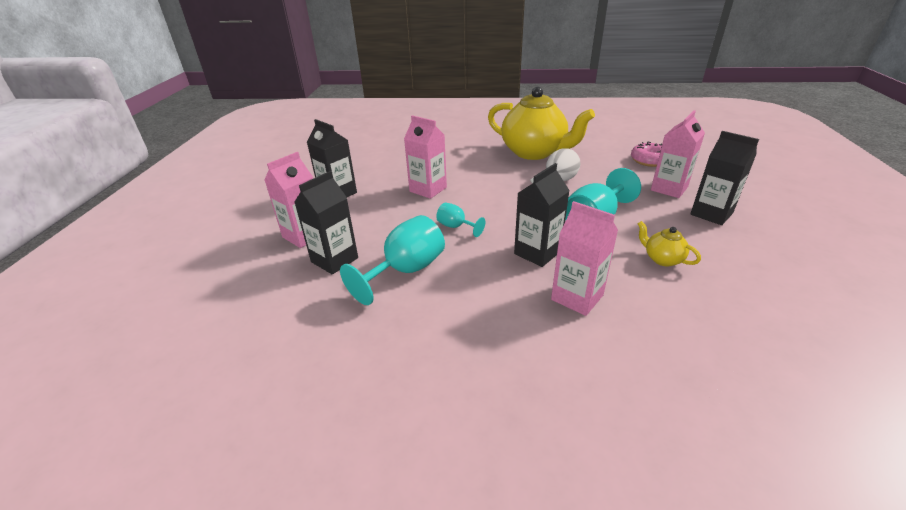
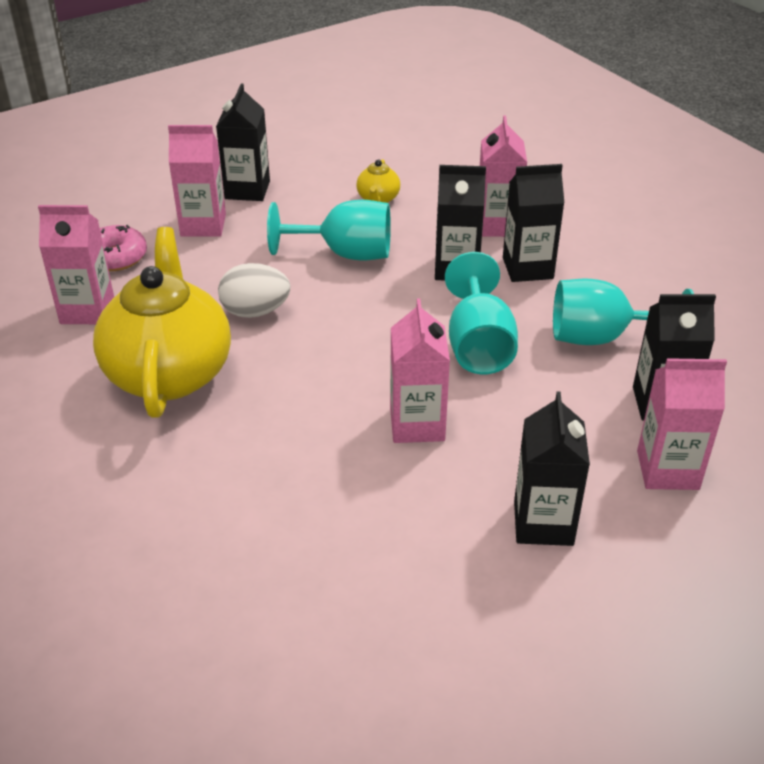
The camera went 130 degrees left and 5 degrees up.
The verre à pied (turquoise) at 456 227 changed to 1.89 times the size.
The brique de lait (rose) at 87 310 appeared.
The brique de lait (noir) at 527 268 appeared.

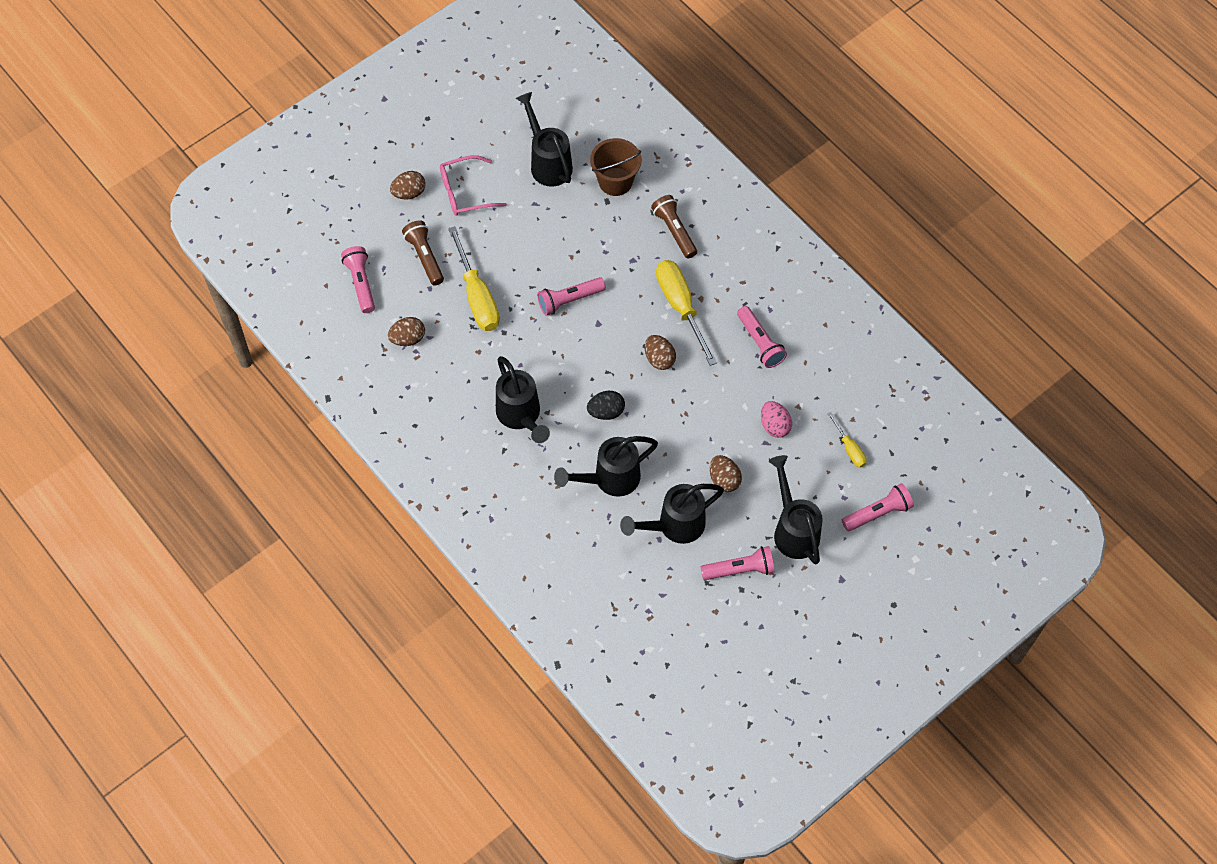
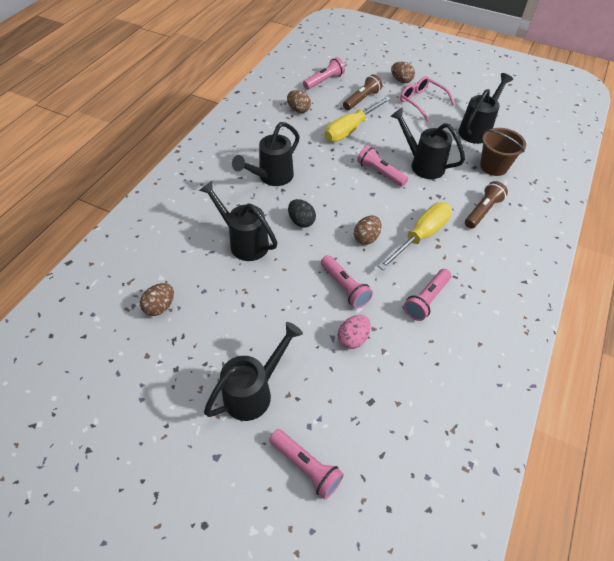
The camera went 65 degrees right and 10 degrees down.
The arrosoir (noir) moved from 674 526 to 422 164.
The lampe de poche (rose) moved from 739 569 to 344 287.
The œuf (marron) moved from 724 480 to 160 307.
The tournevis (jaune) at 849 448 disappeared.

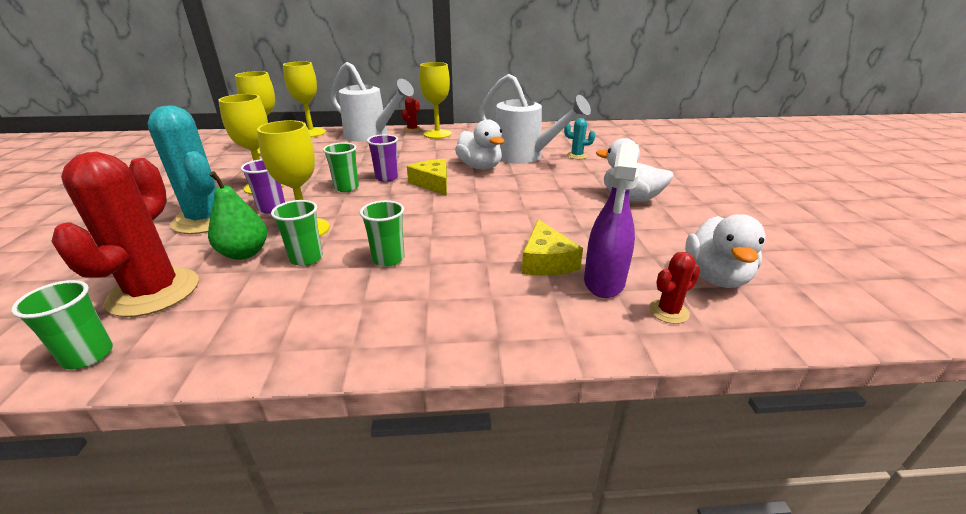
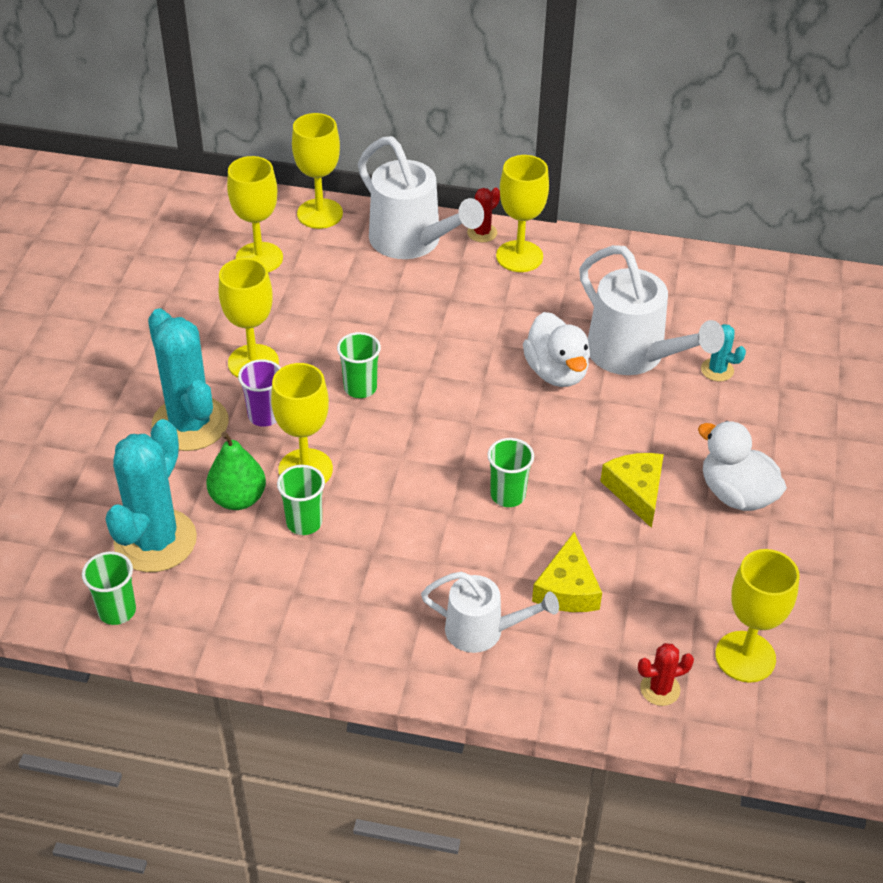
The camera went 15 degrees right and 15 degrees up.
The cactus (rouge) at 154 292 became the cactus (turquoise) at 155 541.
The gobelet (vert) moved from 388 259 to 508 495.
The gobelet (violet) at 387 178 disappeared.
The fromage (jaune) moved from 433 183 to 636 491.
The vaporisateur (violet) at 604 282 disappeared.
The canard (blanc) at 715 277 was replaced by the verre à pied (jaune) at 745 657.
The arrosoir (blanc) at 483 631 appeared.

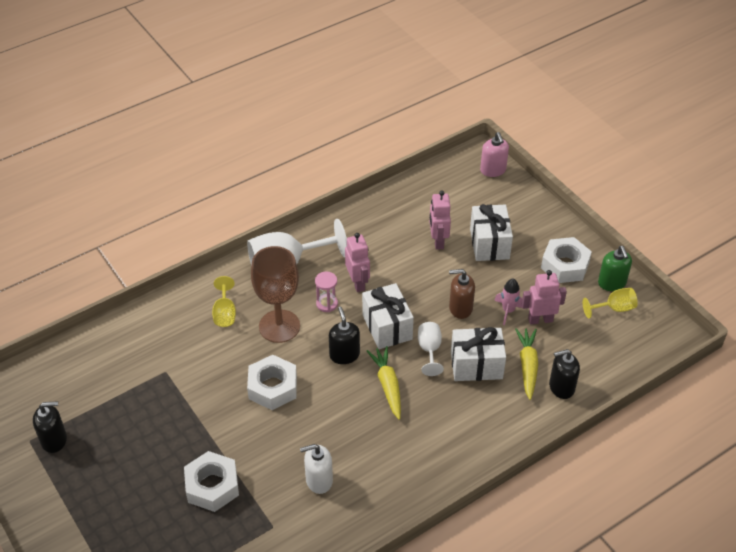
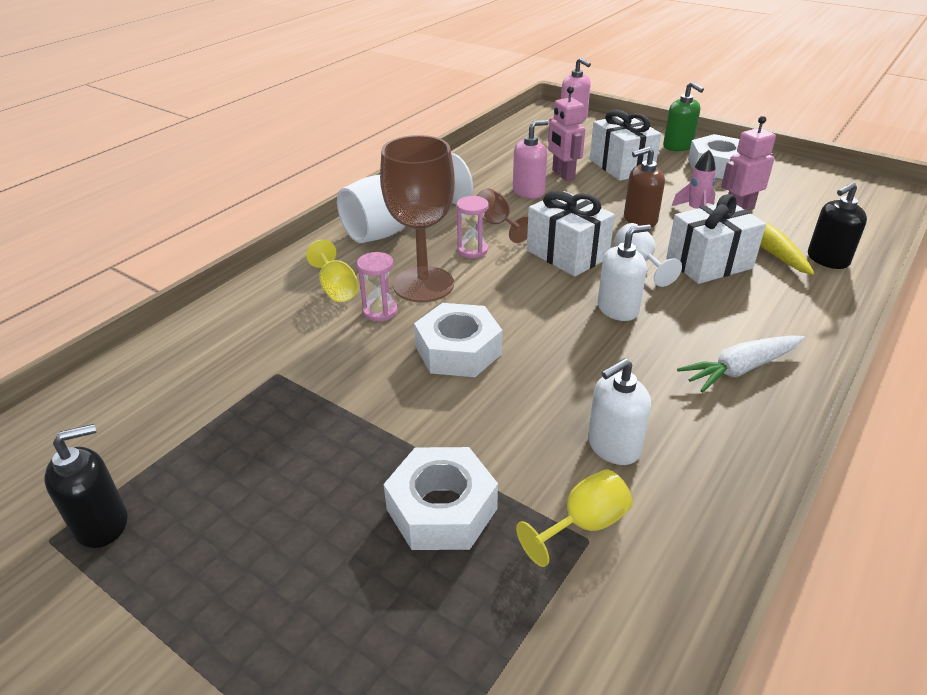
The camera went 20 degrees left and 10 degrees down.
The distributeur de savon (noir) at 344 355 disappeared.
The robot (rose) at 358 283 was replaced by the verre à pied (marron) at 497 224.
The carotte (jaune) at 387 385 was replaced by the distributeur de savon (blanc) at 618 309.
The verre à pied (jaune) moved from 614 308 to 583 525.
The distributeur de savon (vert) moved from 612 283 to 678 146.
The sablier (rose) at 380 311 appeared.
The distributeur de savon (rose) at 528 191 appeared.
The carotte (blanc) at 740 369 appeared.

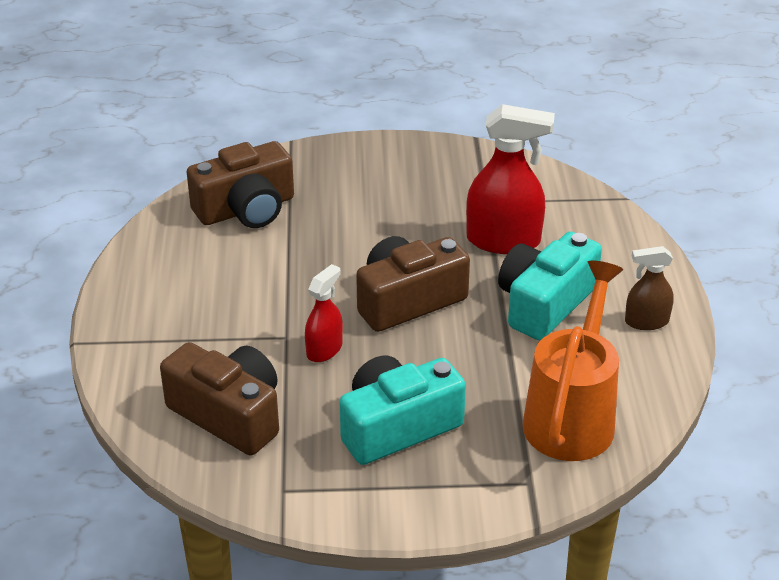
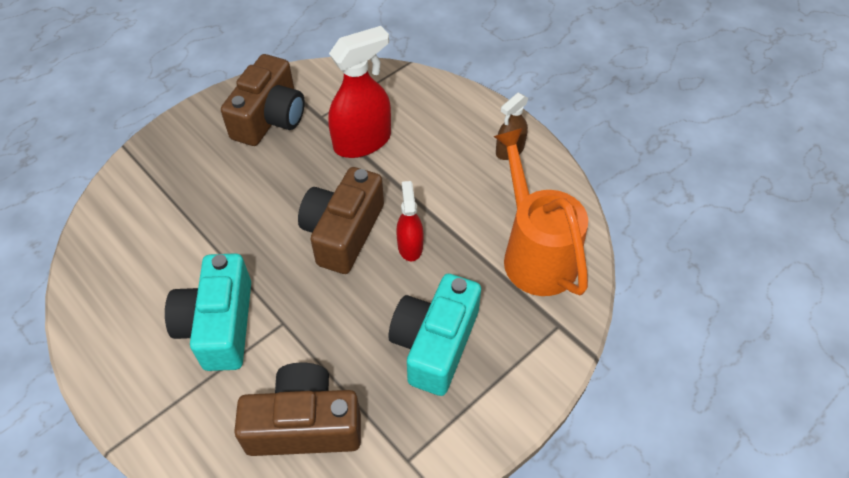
The camera went 40 degrees left and 15 degrees up.
The appareil photo (marron) moved from 246 209 to 270 118.
The vaporisateur (rouge) moved from 324 349 to 410 246.
The appareil photo (turquoise) moved from 544 303 to 219 325.

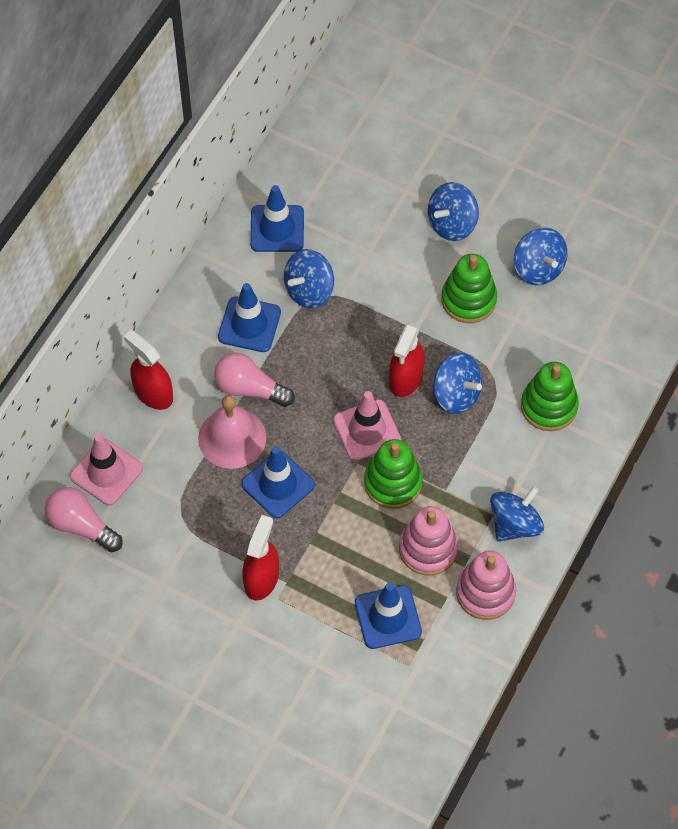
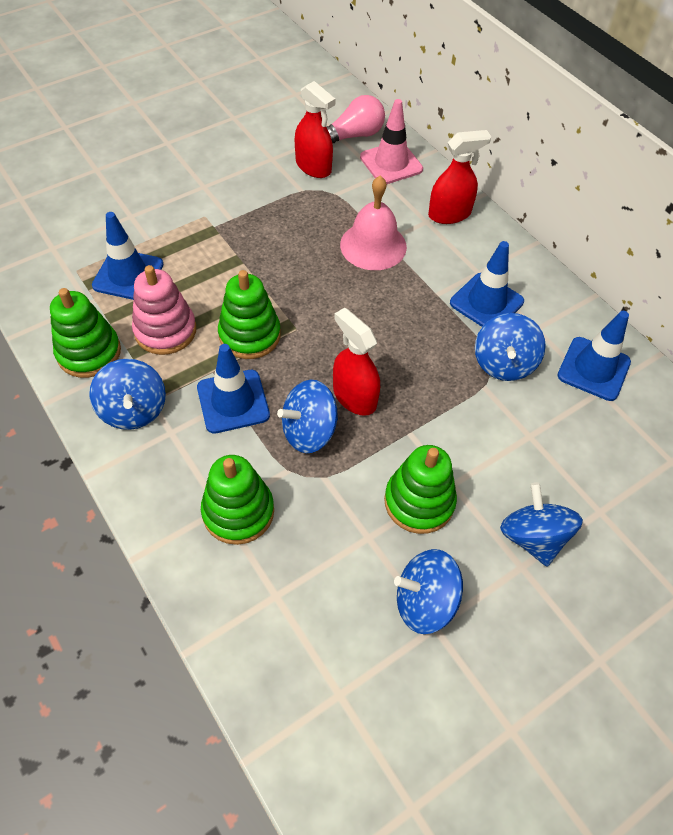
The camera went 115 degrees right and 5 degrees down.
The ampoule (rose) at 249 389 disappeared.
The cône de chantier (bleu) moved from 278 484 to 233 401.
The vaporisateur (rouge) moved from 261 579 to 313 167.
The toupie (bleu) at 309 290 turned 150 degrees counterclockwise.
The cône de chantier (rose) at 367 430 disappeared.
The jouet à empiler (rose) at 485 592 became the jouet à empiler (vert) at 89 352.

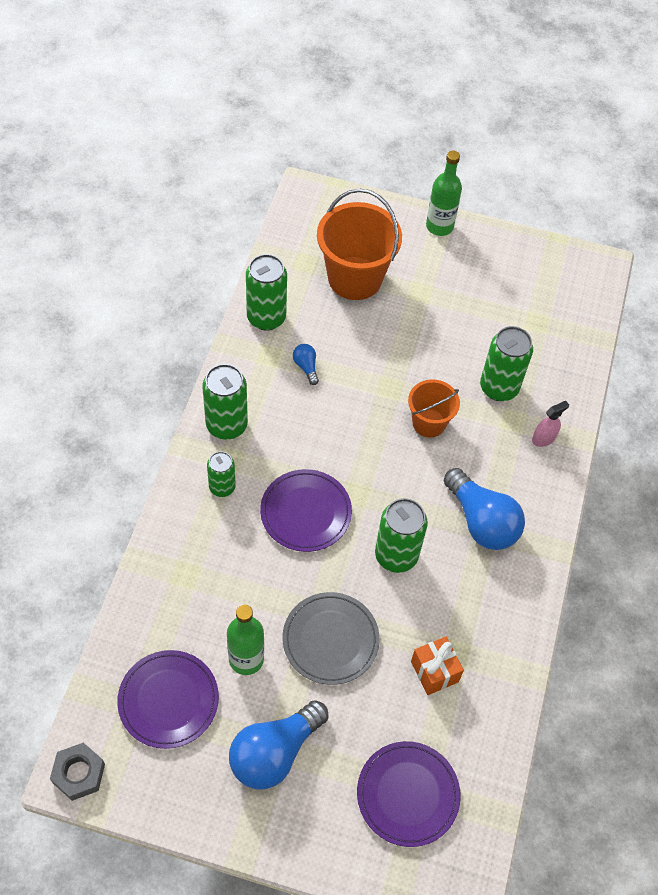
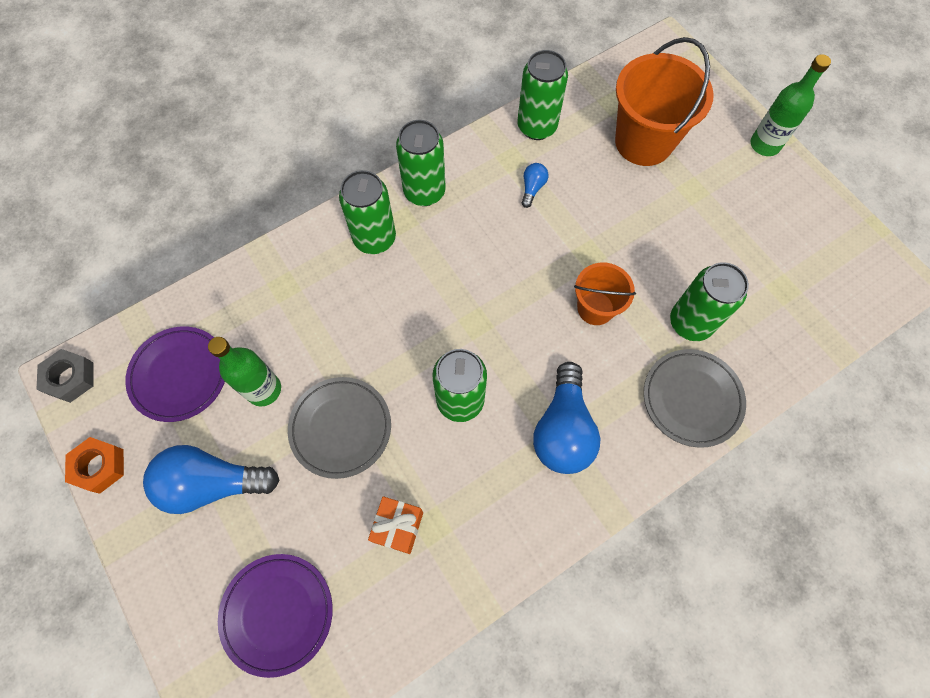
The camera went 45 degrees right and 10 degrees up.
The canette (vert) at 222 487 changed to 1.62 times the size.
The assiette (violet) at 305 512 disappeared.
The vaporisateur (rose) at 543 438 was replaced by the assiette (gris) at 692 399.
The écrou (orange) at 99 466 appeared.

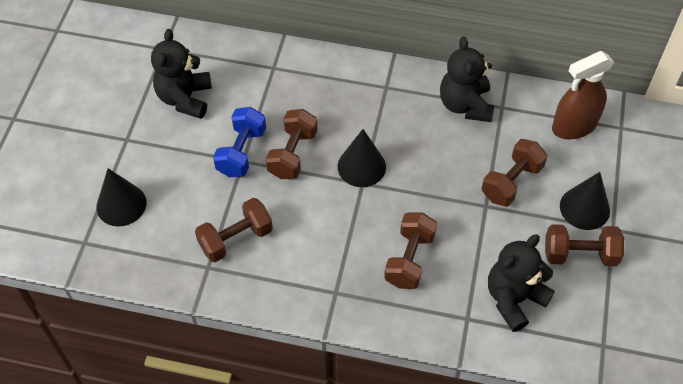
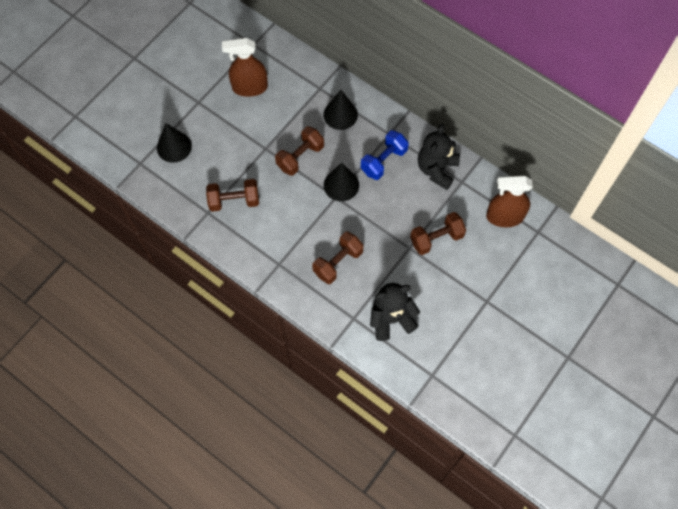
The camera went 25 degrees right and 10 degrees up.
The ours en peluche (noir) at 185 98 was replaced by the vaporisateur (marron) at 249 87.
The haltère (bleu) moved from 241 152 to 383 161.
The haltère (marron) at 580 254 disappeared.
The cône (noir) moved from 584 208 to 340 114.

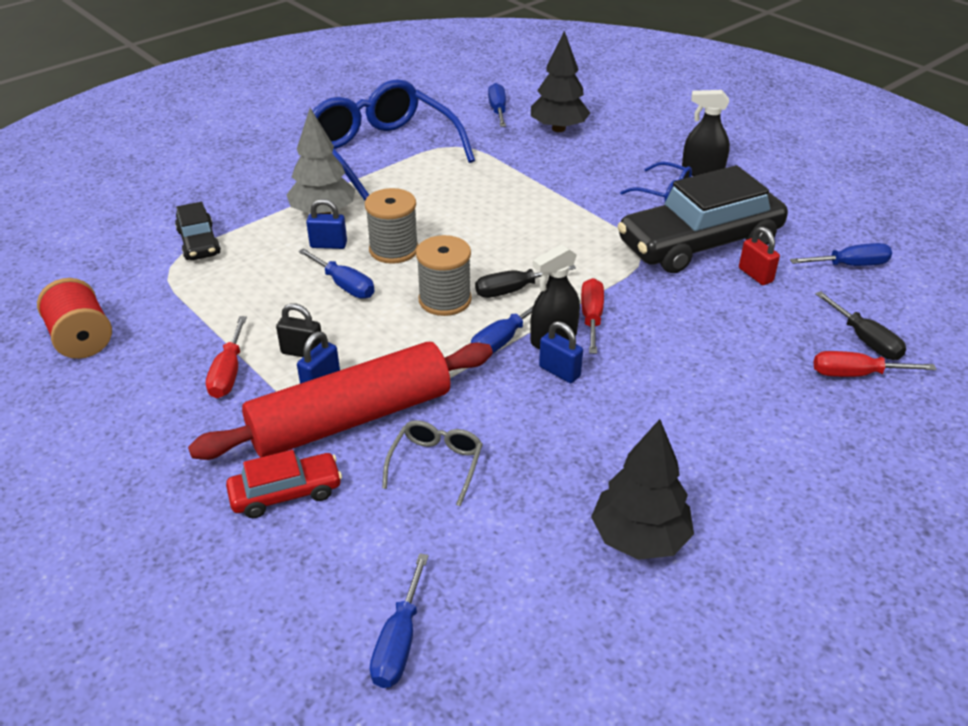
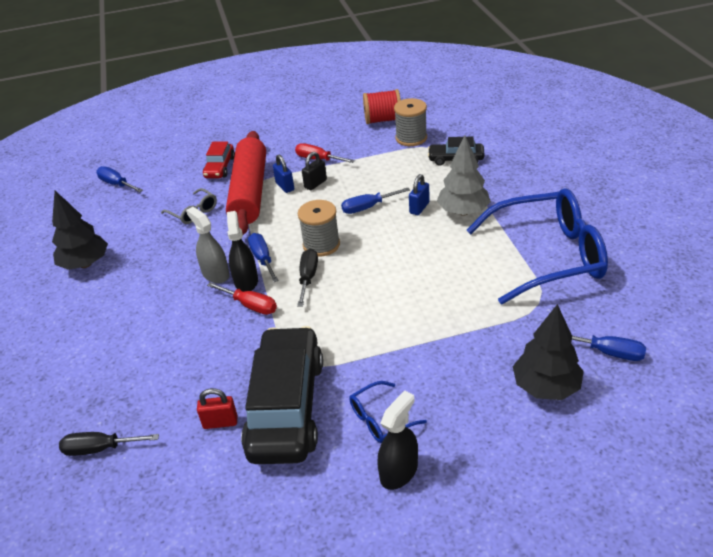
The camera went 120 degrees right and 0 degrees up.
The bobine (gris) moved from 393 249 to 411 138.
The cadenas (bleu) at 559 372 was replaced by the vaporisateur (gris) at 215 274.
The tournevis (bleu) at 850 265 disappeared.
The tournevis (rouge) at 855 374 disappeared.

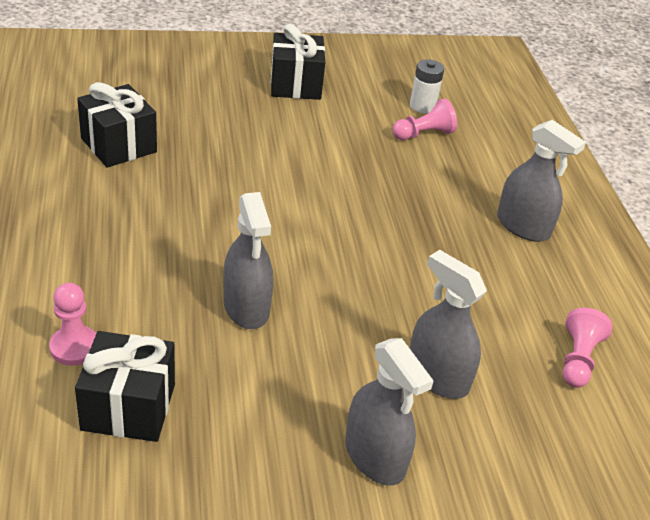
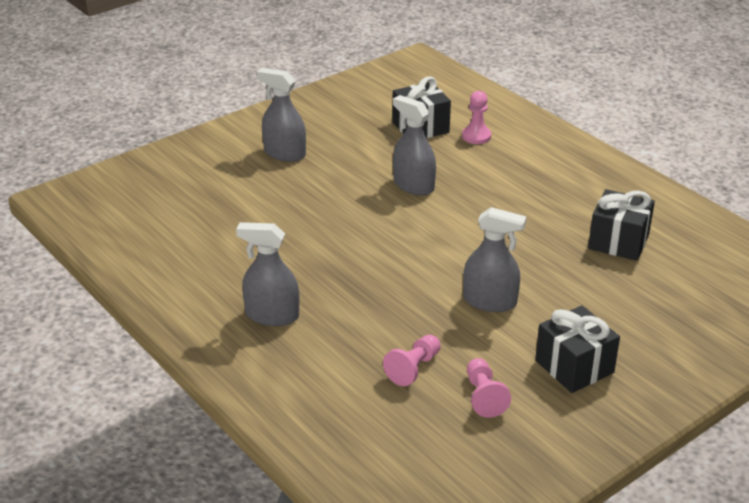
The camera went 155 degrees right and 5 degrees down.
The pile (blanc) at 422 106 disappeared.
The vaporisateur (gris) moved from 437 376 to 490 301.
The pion (rose) moved from 578 359 to 484 396.

